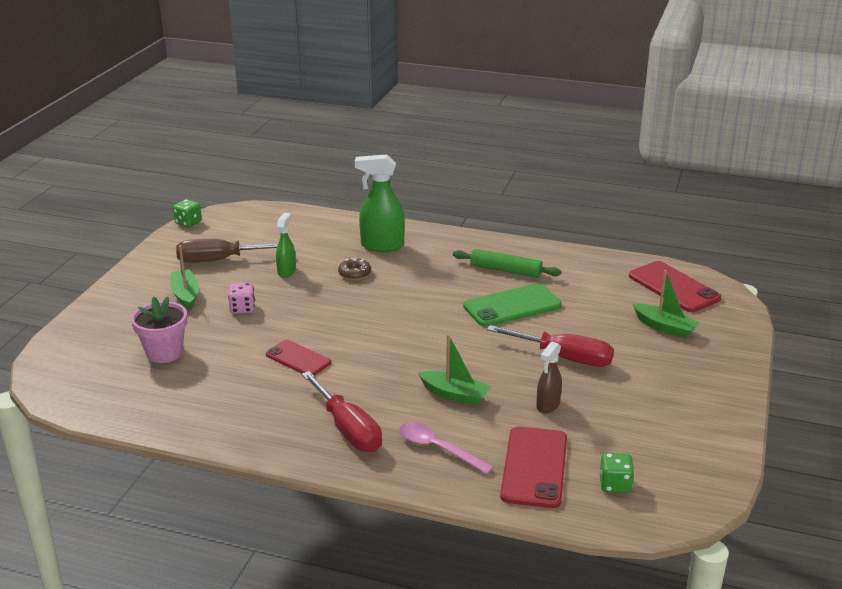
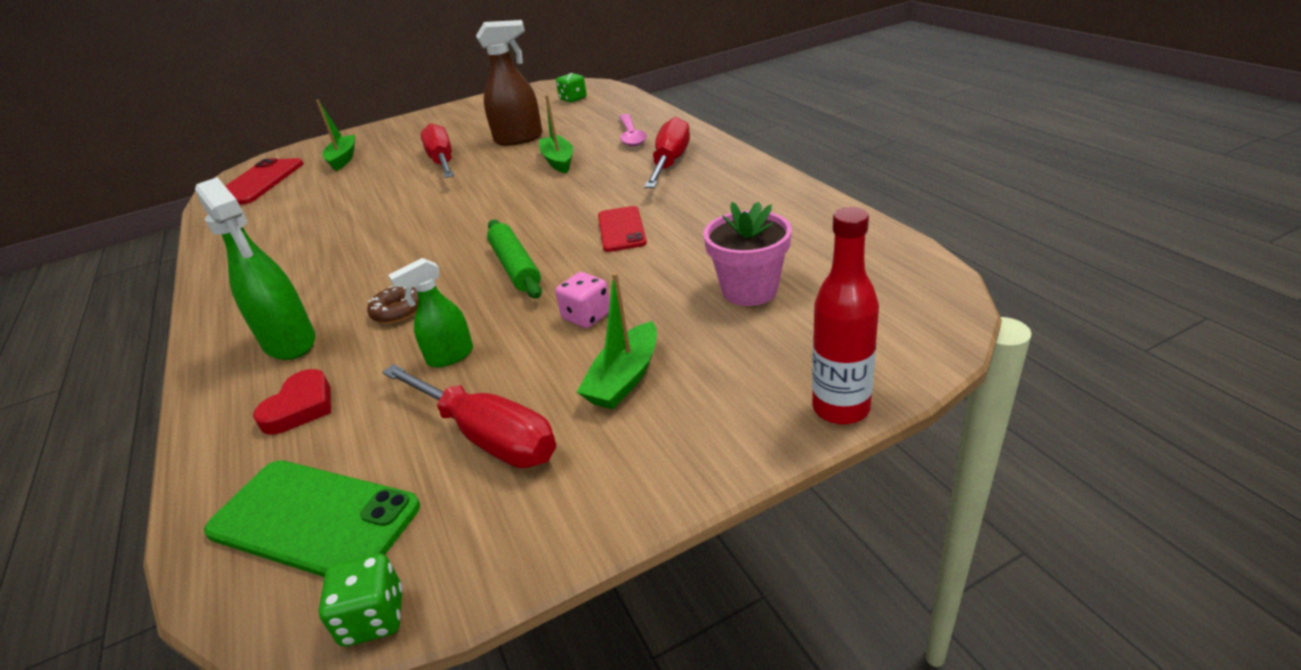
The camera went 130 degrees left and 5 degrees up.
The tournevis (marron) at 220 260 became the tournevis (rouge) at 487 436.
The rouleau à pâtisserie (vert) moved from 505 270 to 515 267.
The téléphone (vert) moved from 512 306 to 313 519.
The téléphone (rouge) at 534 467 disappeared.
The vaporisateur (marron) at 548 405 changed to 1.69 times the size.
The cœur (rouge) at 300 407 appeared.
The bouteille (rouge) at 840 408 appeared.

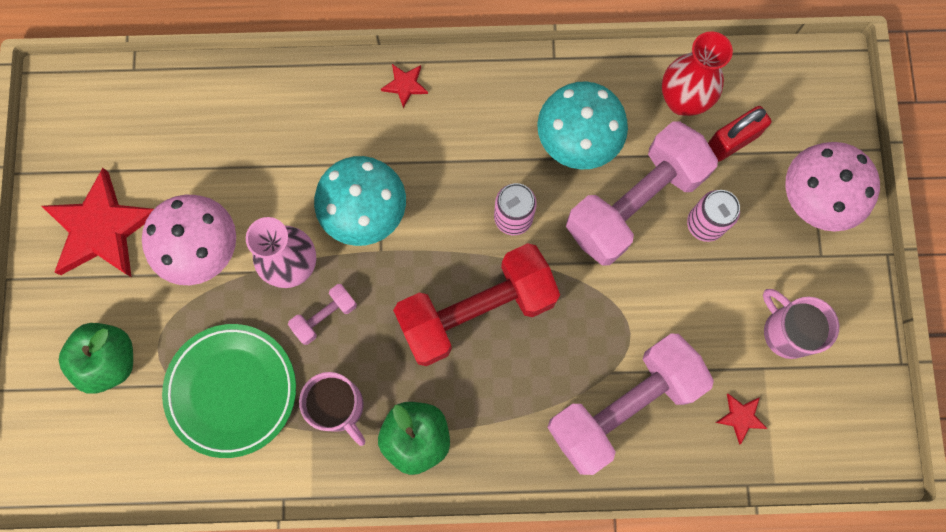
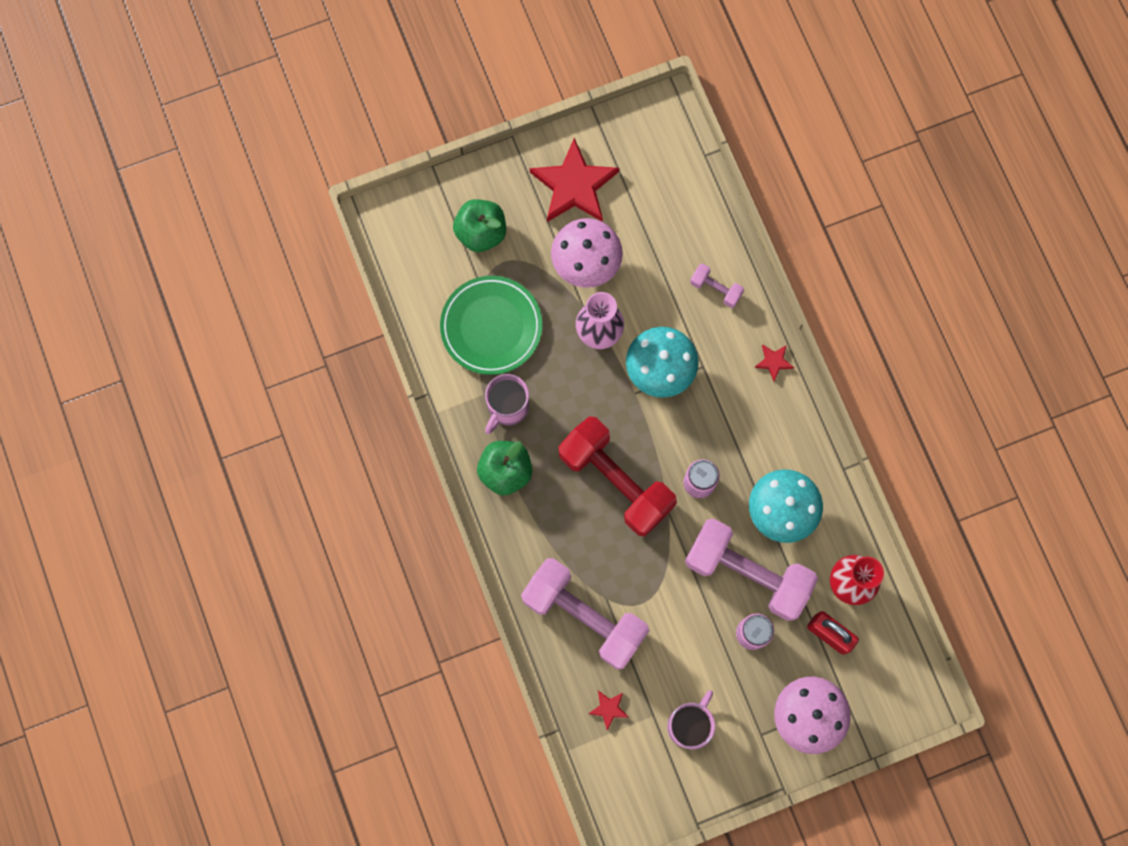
The camera went 70 degrees right and 0 degrees up.
The haltère (rose) moved from 325 316 to 715 289.

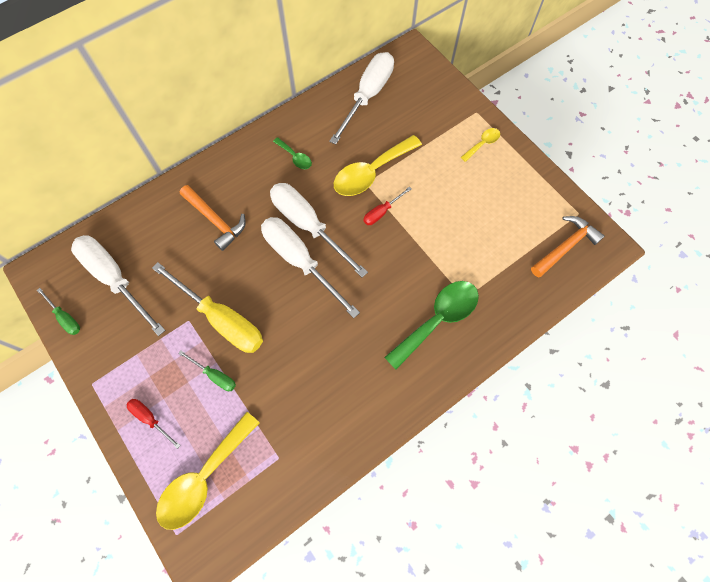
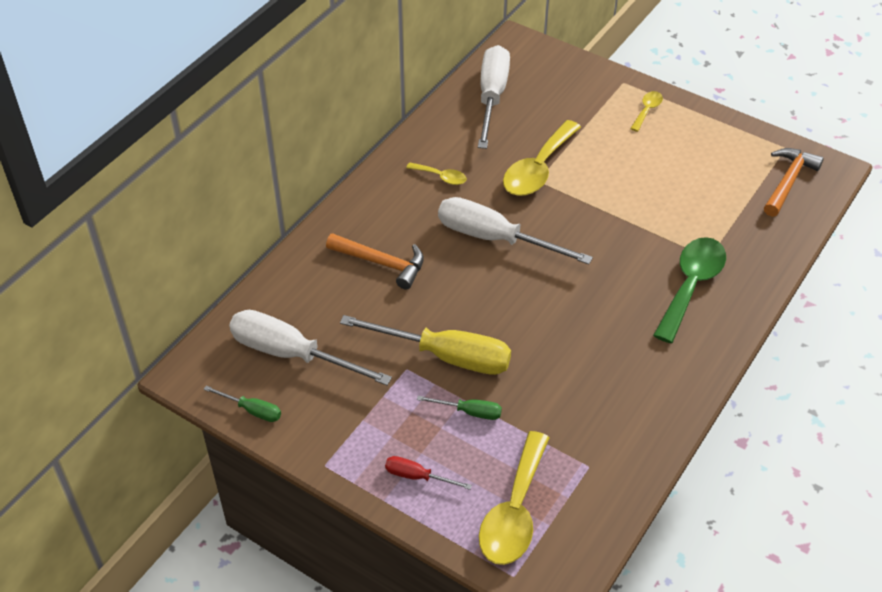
The camera went 20 degrees left and 20 degrees down.
The tournevis (blanc) at 300 261 disappeared.
The cuillère (vert) at 295 157 became the cuillère (jaune) at 441 177.
The tournevis (rouge) at 382 212 disappeared.

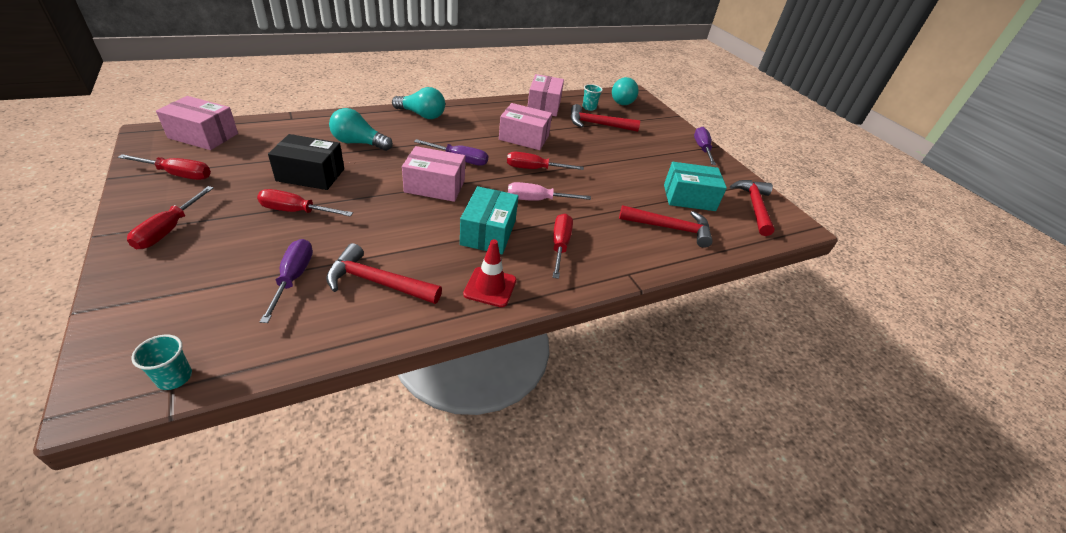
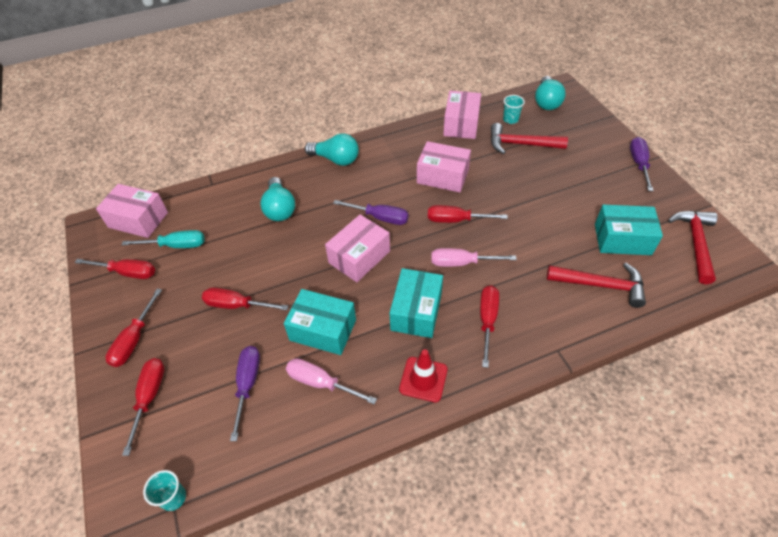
The camera went 10 degrees right and 10 degrees up.
The boîte (noir) at 310 175 disappeared.
The marteau (rouge) at 378 282 was replaced by the tournevis (rose) at 321 383.
The ampoule (turquoise) at 358 143 turned 120 degrees counterclockwise.
The boîte (rose) at 435 186 turned 60 degrees counterclockwise.
The tournevis (turquoise) at 176 245 appeared.
The tournevis (rouge) at 149 398 appeared.
The boîte (turquoise) at 323 330 appeared.

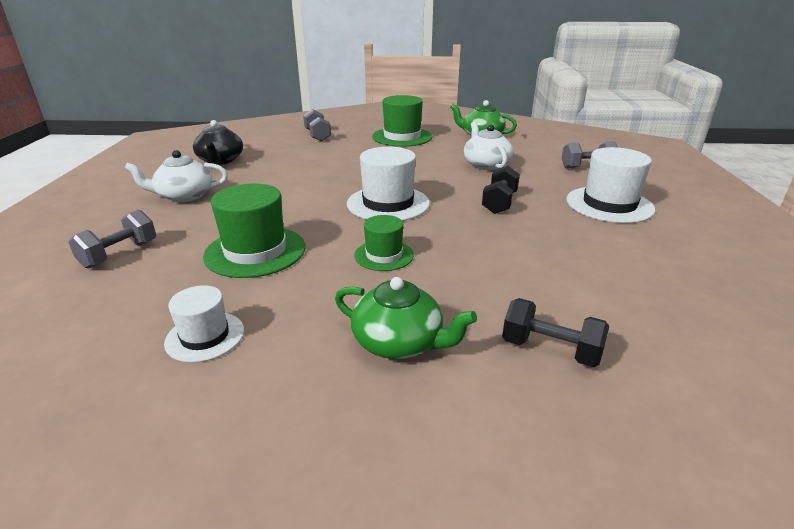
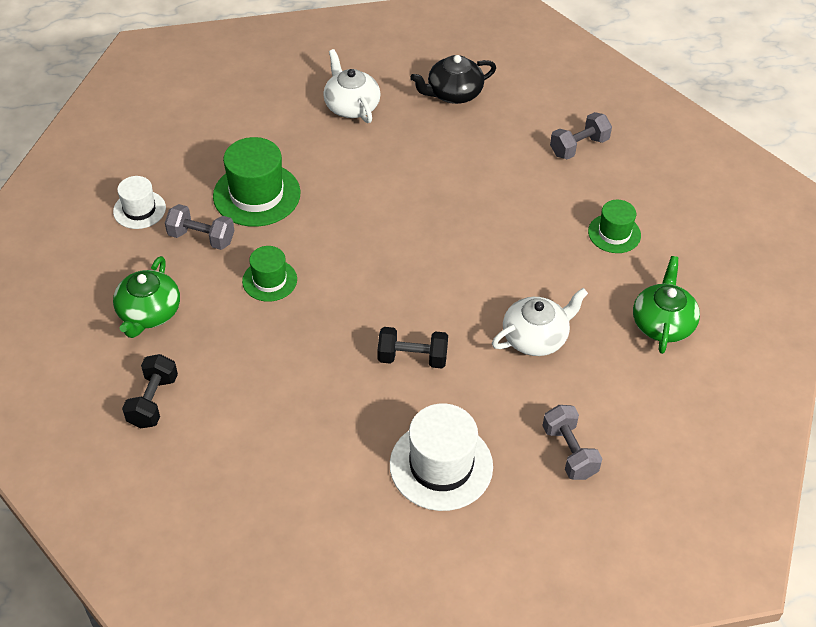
The camera went 75 degrees right and 20 degrees up.
The haltère (gris) moved from 119 254 to 201 238.
The chapeau (blanc) at 388 203 disappeared.
The chapeau (vert) at 402 137 changed to 0.59 times the size.

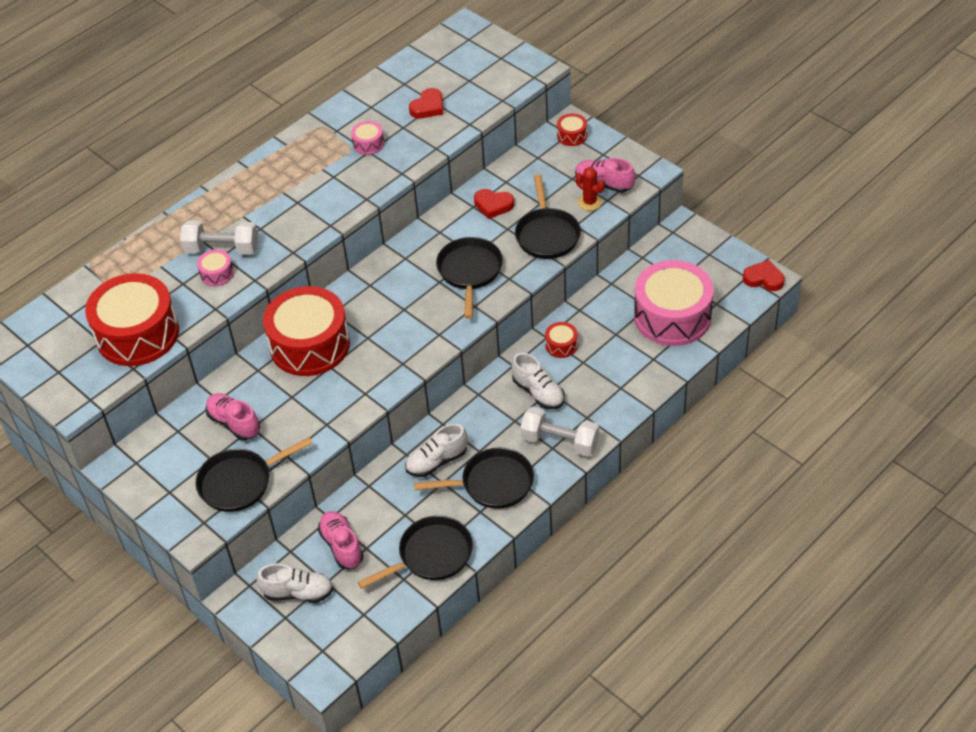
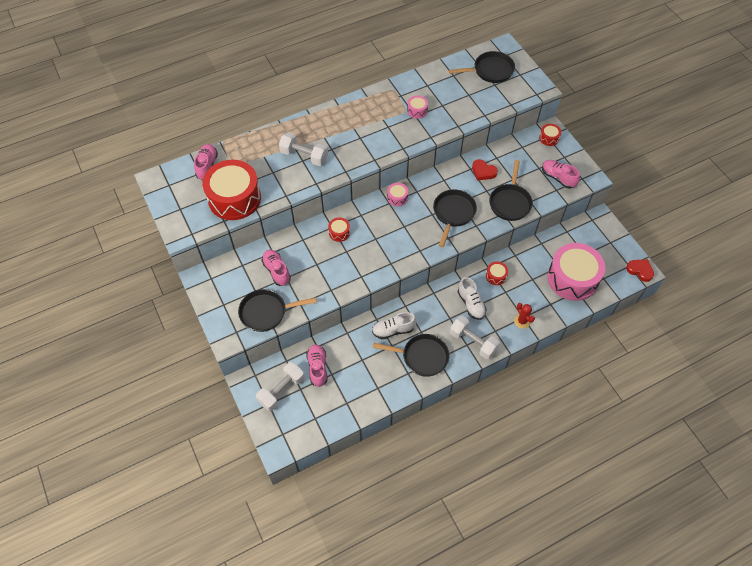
The camera went 15 degrees right and 10 degrees up.
The tambour (rose) moved from 217 274 to 397 197.
The chaussure (blanc) at 298 593 was replaced by the haltère (blanc) at 281 390.
The tambour (rouge) at 309 345 changed to 0.42 times the size.
The poêle (noir) moved from 431 555 to 490 71.
The cœur (rouge) at 428 107 disappeared.
The cactus (rouge) moved from 589 202 to 522 321.
The chaussure (rose) at 207 166 appeared.

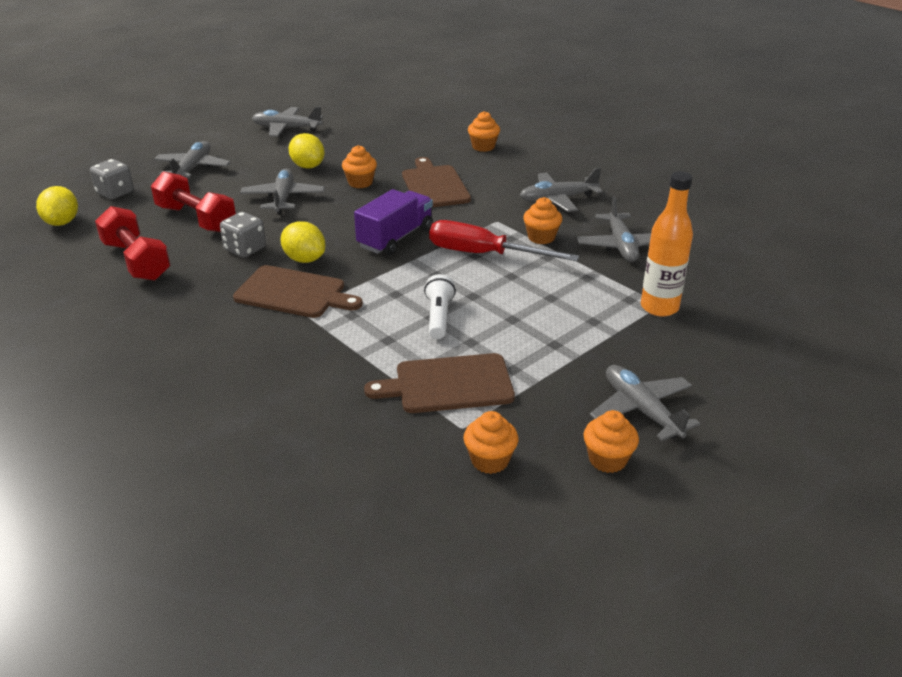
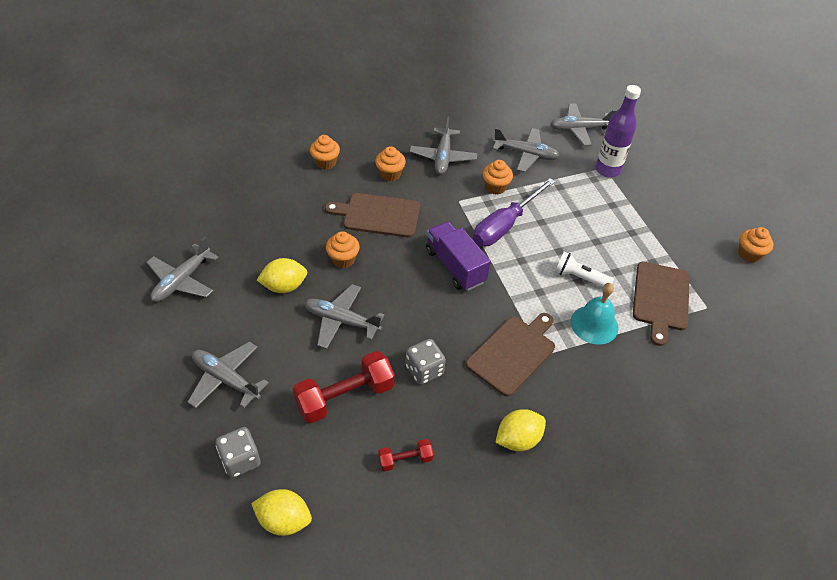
The camera went 70 degrees left and 15 degrees up.
The haltère (rouge) at 136 261 changed to 0.52 times the size.
The citron (jaune) moved from 304 259 to 518 439.
The tournevis (rouge) at 483 254 became the tournevis (violet) at 505 225.
The muffin (orange) moved from 490 460 to 390 174.
The avion (gris) moved from 641 410 to 579 129.
The bouteille (orange) at 659 307 became the bouteille (violet) at 607 170.
The cloche (turquoise) at 594 324 appeared.

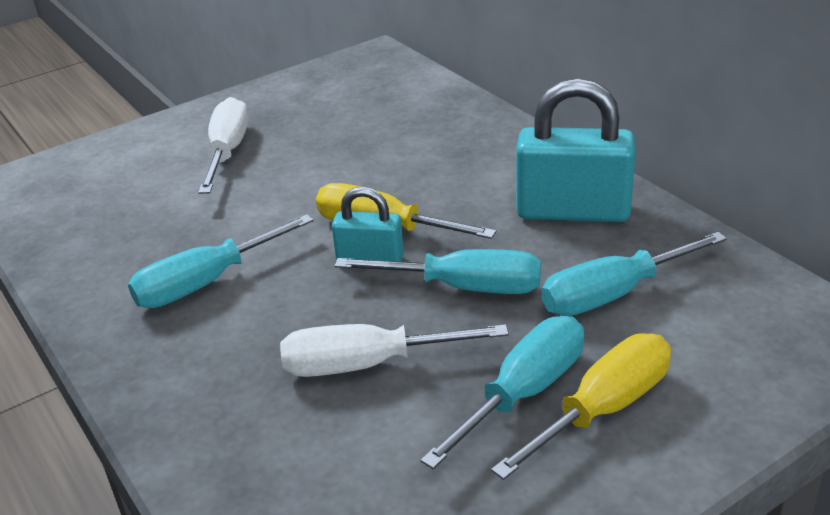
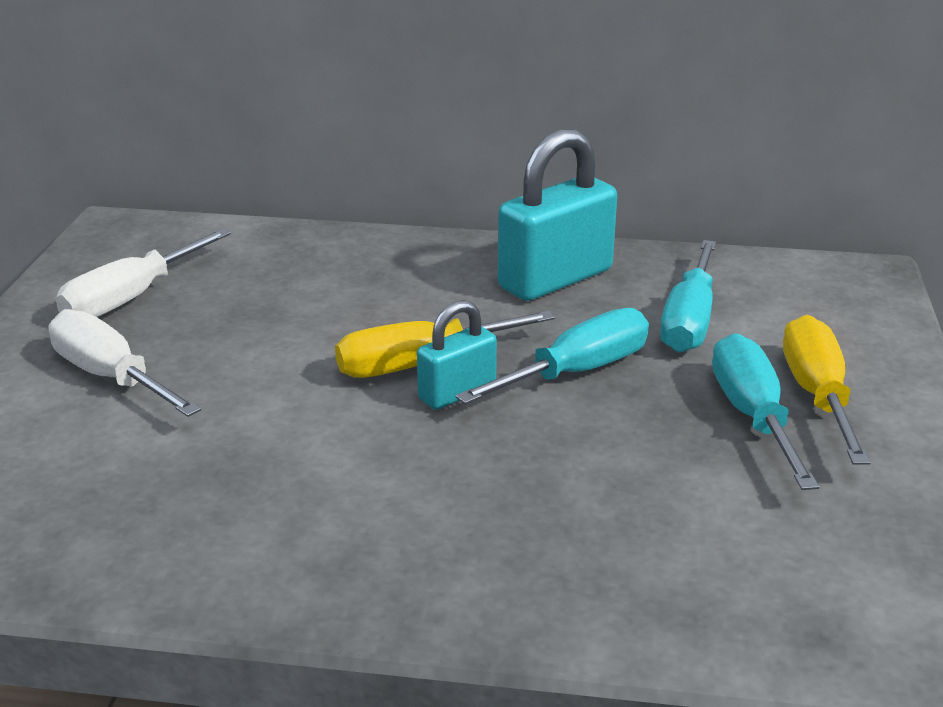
The camera went 50 degrees left and 5 degrees down.
The tournevis (turquoise) at 206 283 disappeared.
The tournevis (blanc) moved from 367 364 to 131 298.

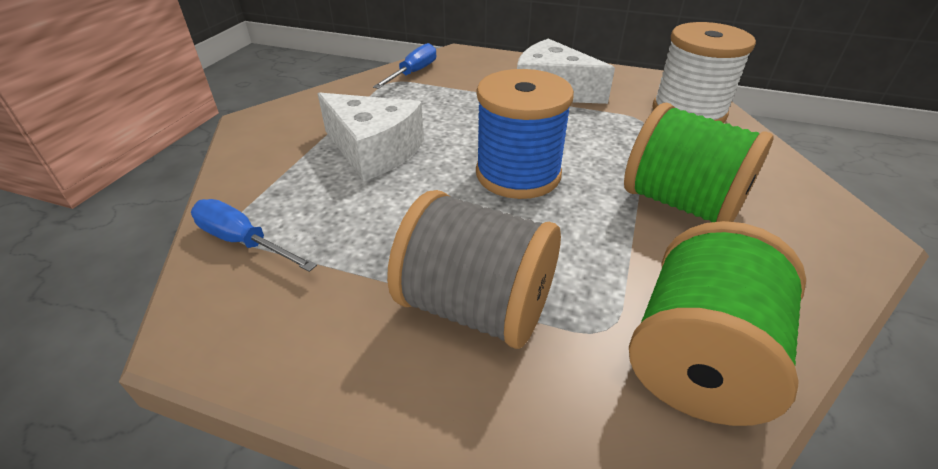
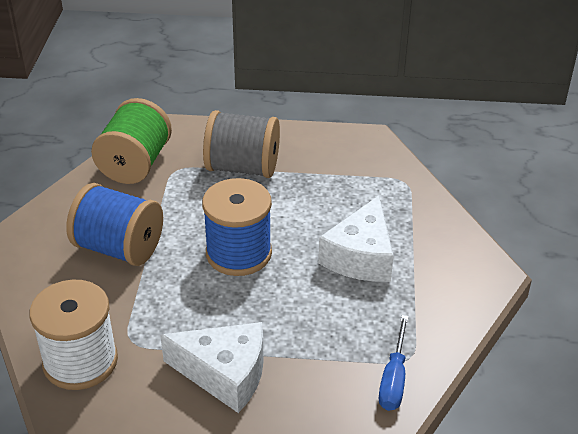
The camera went 165 degrees right and 0 degrees up.
The tournevis (bleu) at 243 242 disappeared.
The fromage (blanc) at 374 150 turned 90 degrees counterclockwise.
The bobine (vert) at 681 203 became the bobine (bleu) at 119 248.

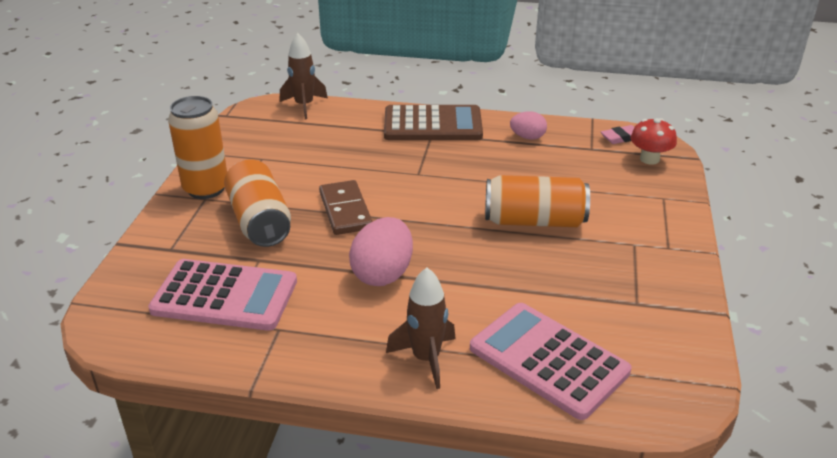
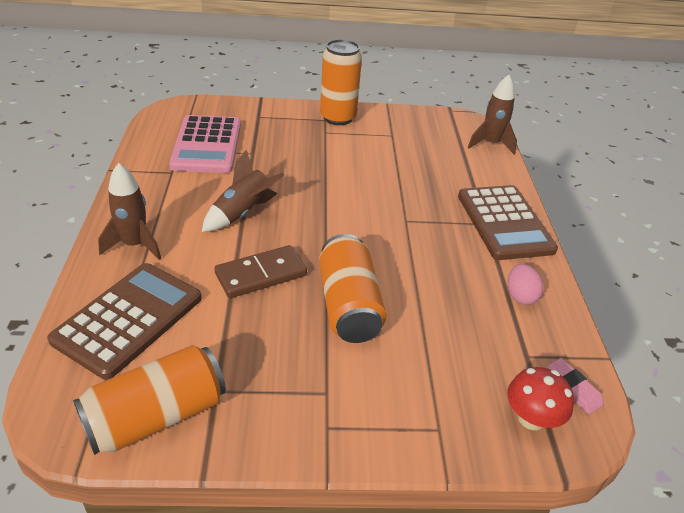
The camera went 75 degrees right and 5 degrees up.
The canette (orange) moved from 260 221 to 156 416.
The domino (marron) moved from 345 210 to 261 274.
The œuf (rose) at 383 274 was replaced by the fusée (marron) at 242 213.
The calculatrice (rose) at 548 360 became the calculatrice (marron) at 128 319.

